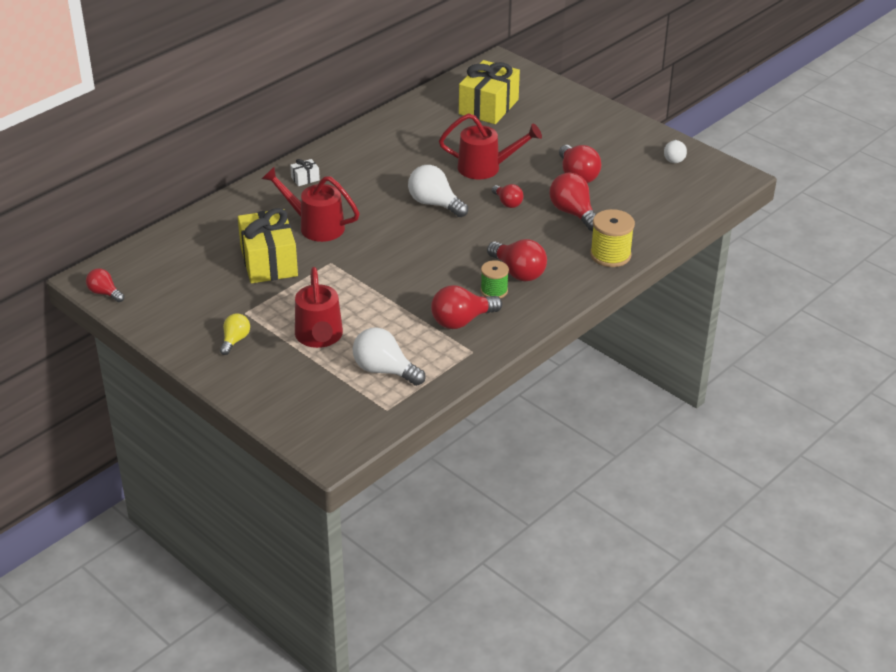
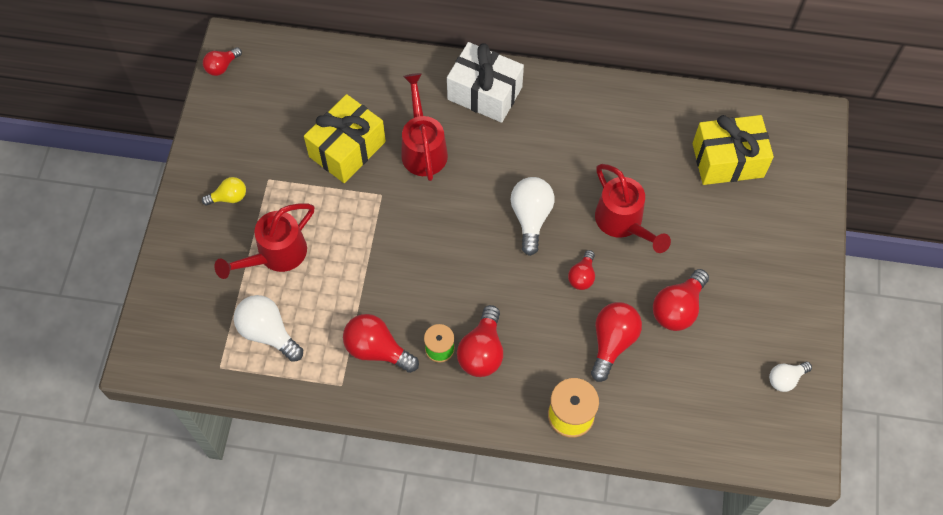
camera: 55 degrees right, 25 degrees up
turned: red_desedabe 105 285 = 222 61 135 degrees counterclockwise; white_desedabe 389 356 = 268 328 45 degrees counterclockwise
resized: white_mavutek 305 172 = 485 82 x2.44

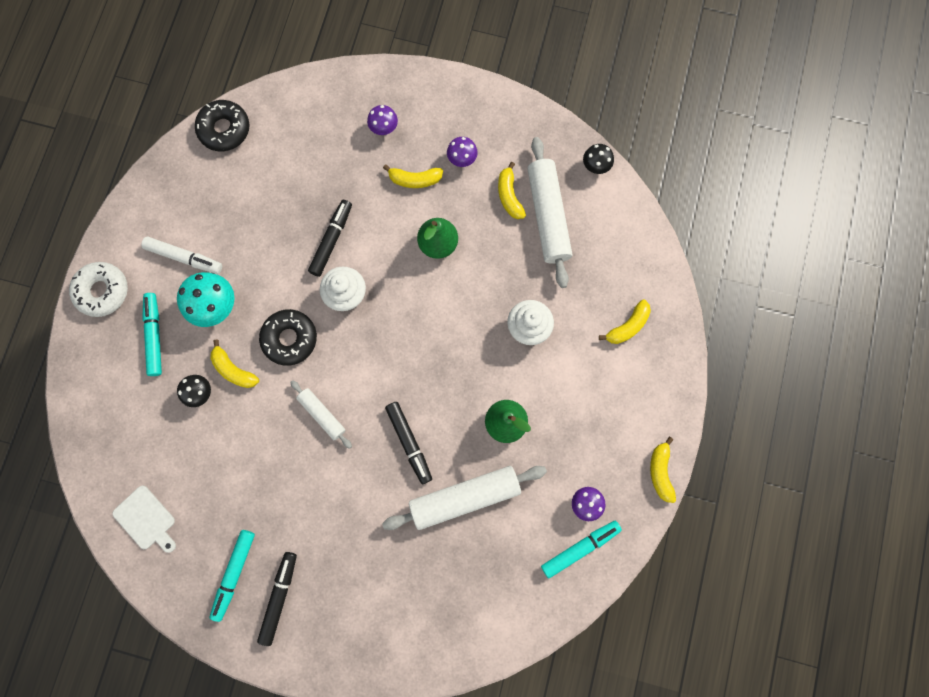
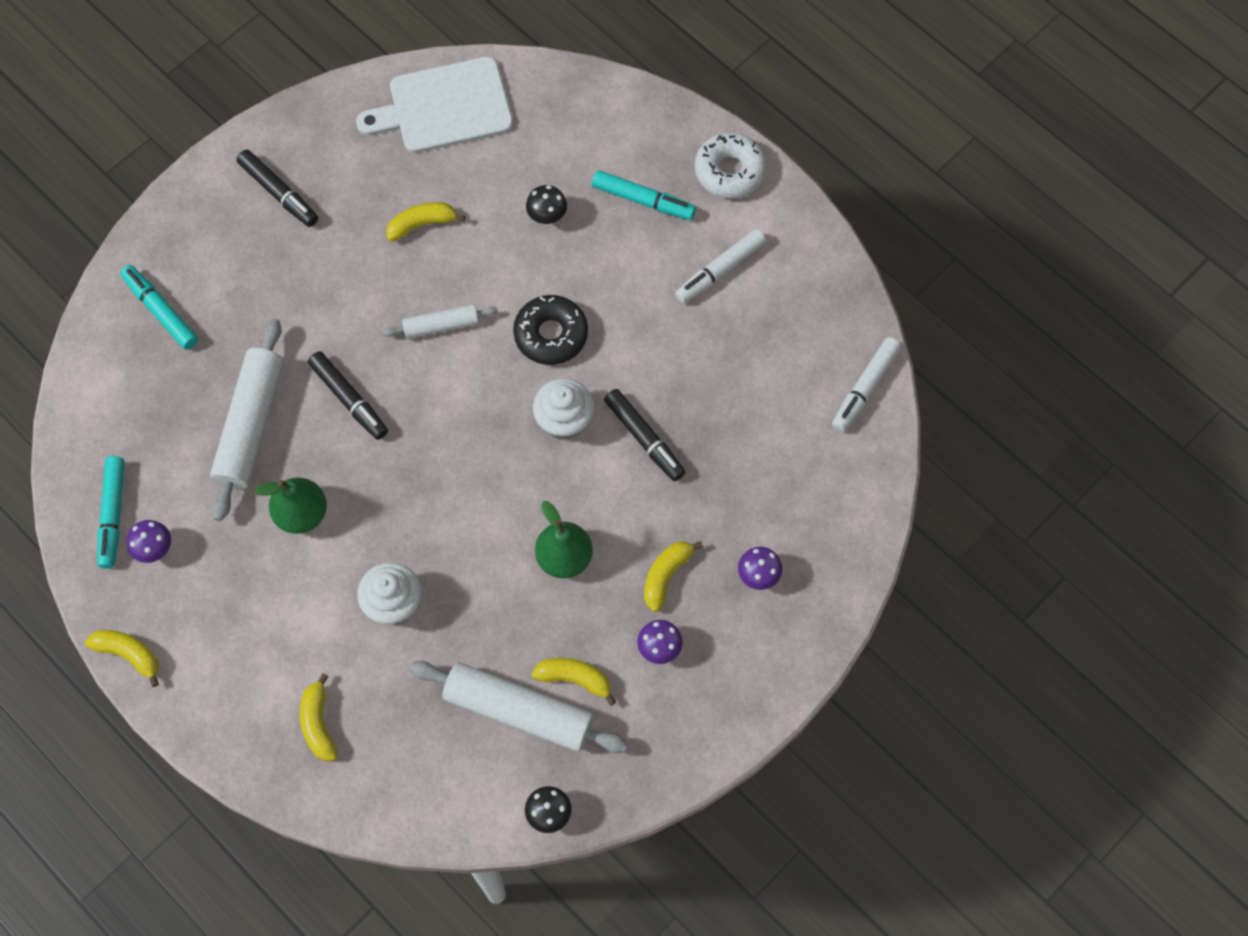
camera: 120 degrees right, 10 degrees down
removed: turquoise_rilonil 205 299
moved: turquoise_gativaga 232 576 to 159 307; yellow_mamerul 234 363 to 425 222
replaced: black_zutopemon 222 125 to white_gativaga 866 384
turned: black_gativaga 408 443 = 348 395 135 degrees counterclockwise
resized: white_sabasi 144 519 = 434 105 x1.77

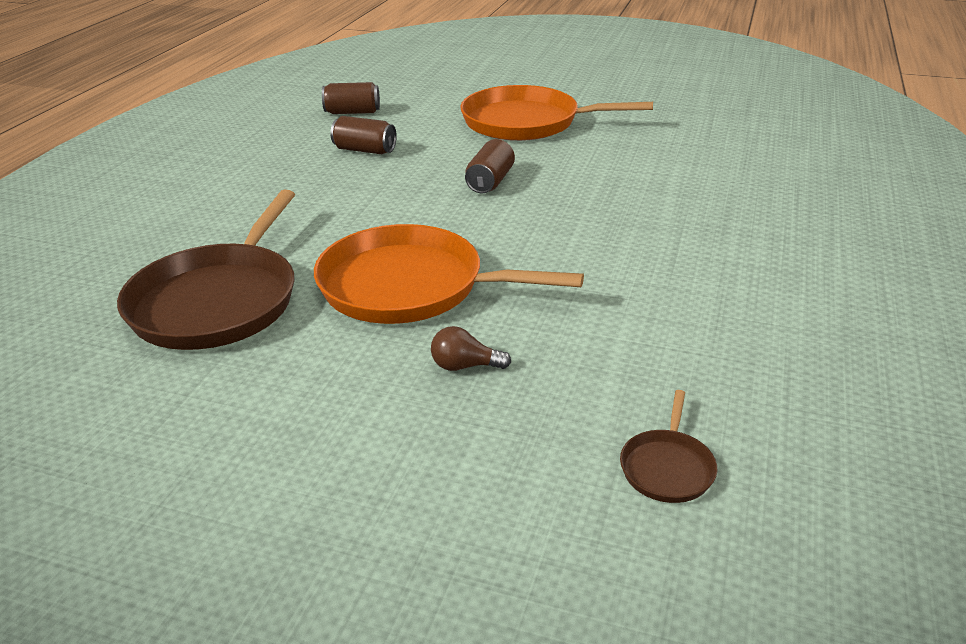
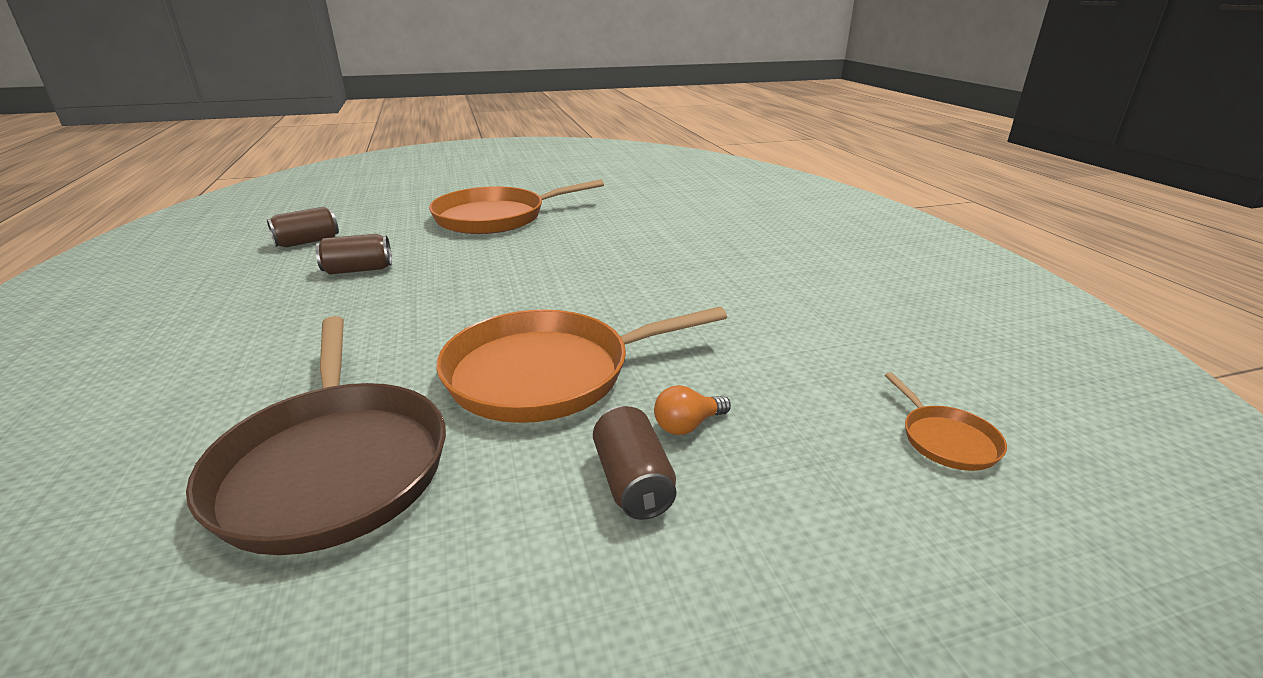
camera: 35 degrees left, 5 degrees down
moved: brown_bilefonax 490 166 to 634 463
recoloured: brown_desedabe 471 348 to orange_desedabe 692 410; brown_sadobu 668 446 to orange_sadobu 946 421

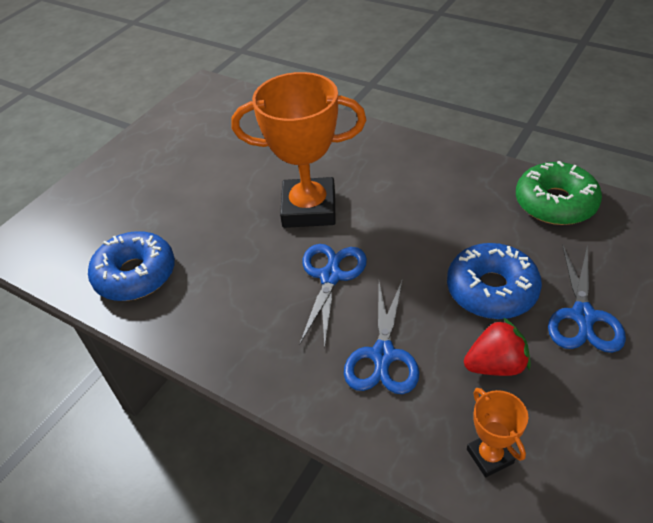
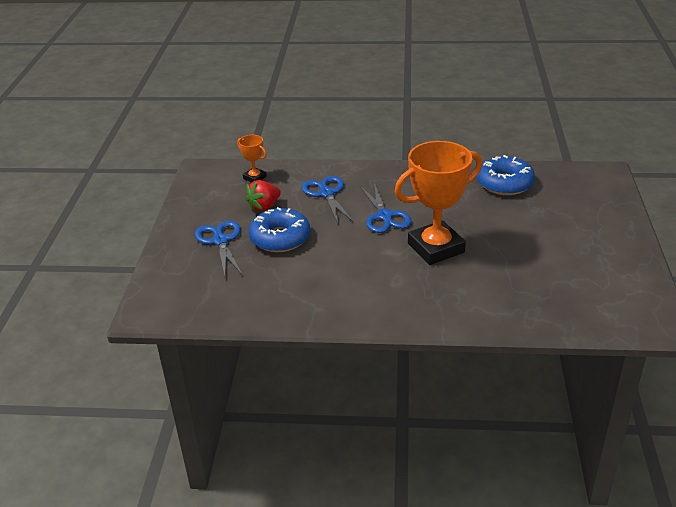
camera: 150 degrees right, 10 degrees down
removed: green_zutopemon 559 193

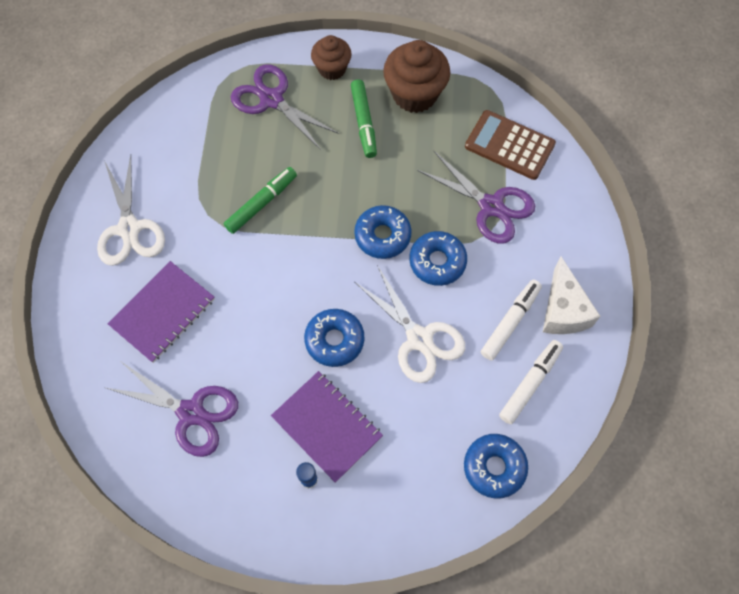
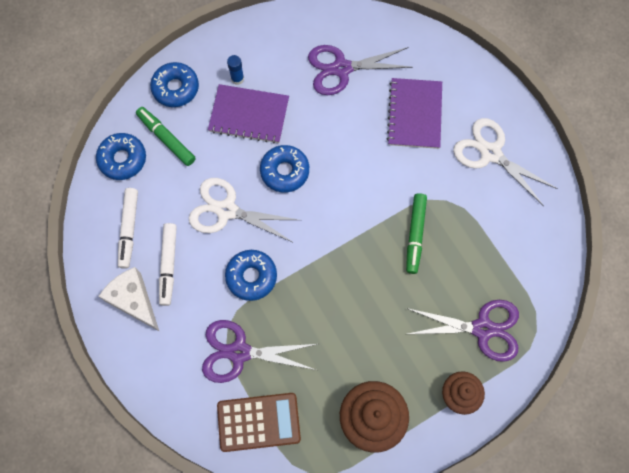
camera: 145 degrees right, 5 degrees up
moved: green_gativaga 364 119 to 166 136; blue_zutopemon 383 232 to 174 84

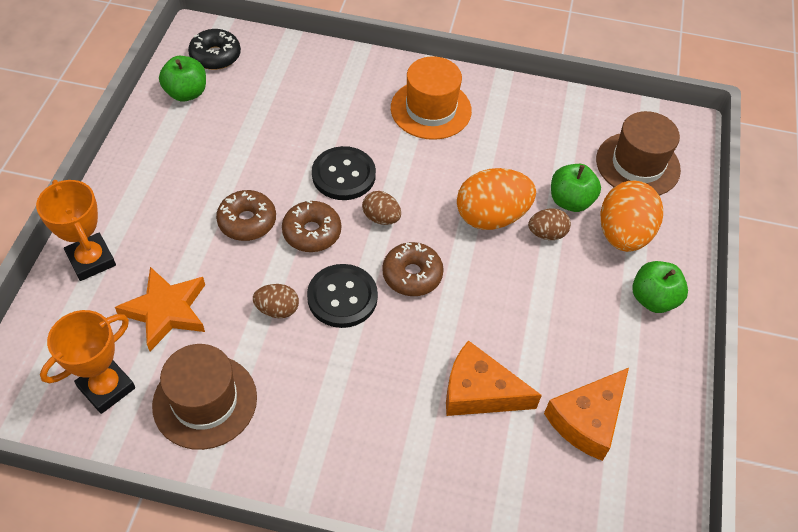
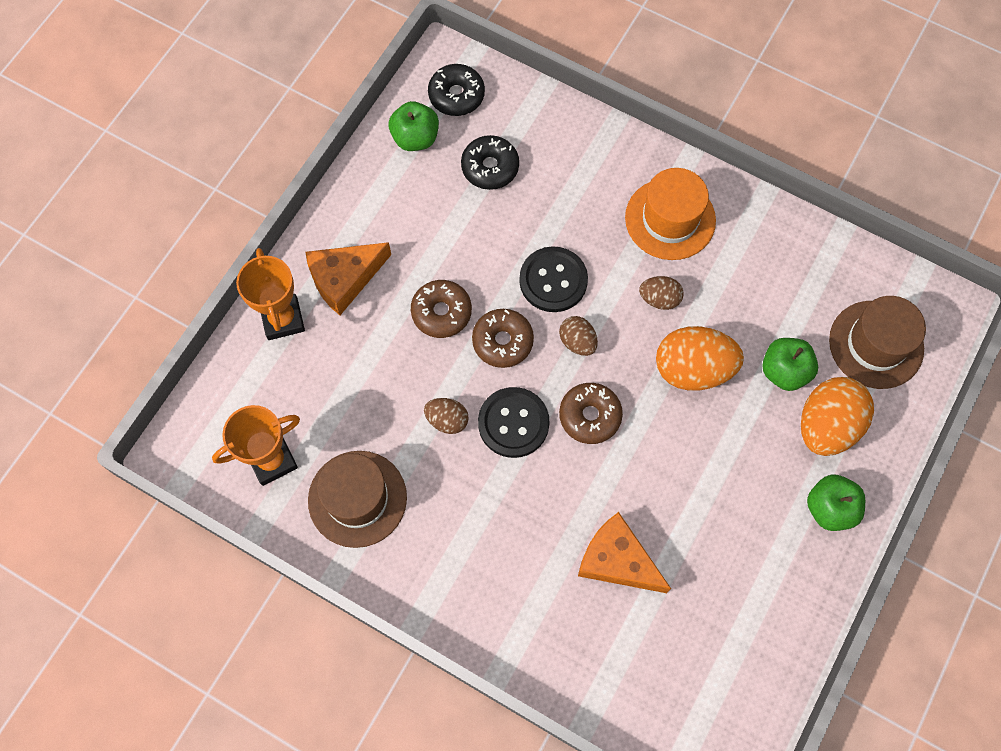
camera: 20 degrees right, 15 degrees up
removed: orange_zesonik 160 309
added: black_zutopemon 490 162
moved: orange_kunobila 586 414 to 348 278; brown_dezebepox 549 224 to 661 293

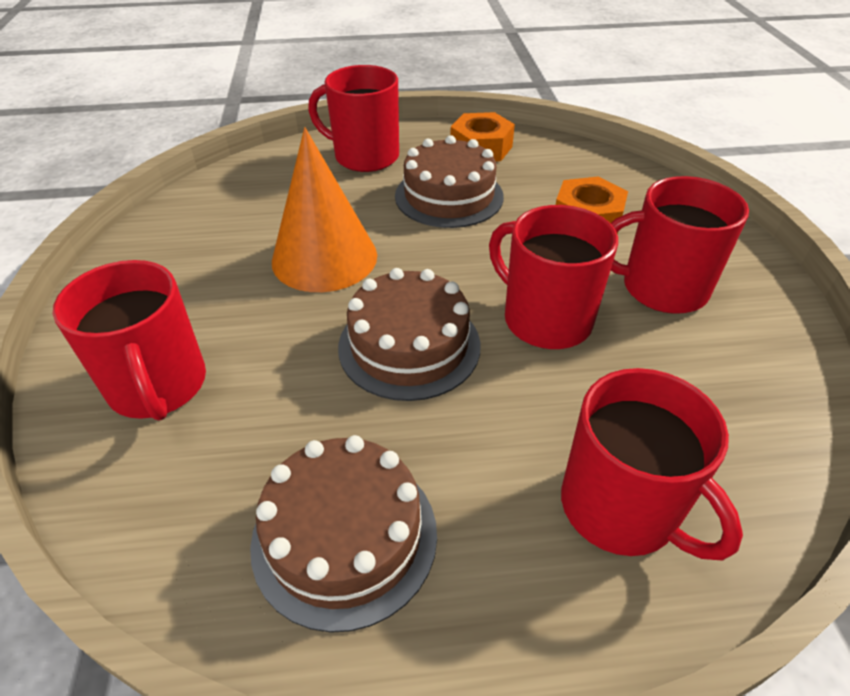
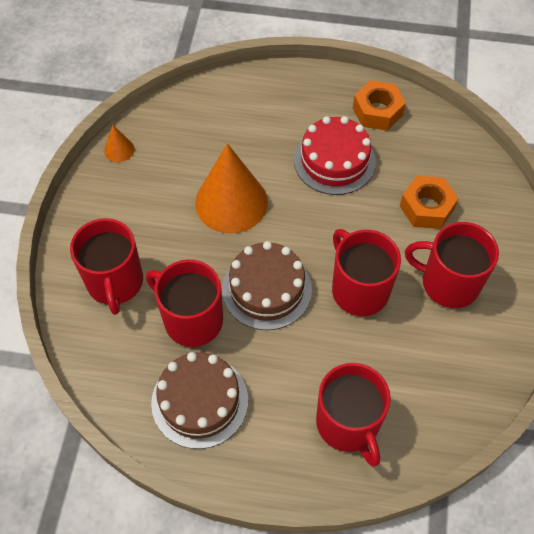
camera: 15 degrees right, 15 degrees up
added: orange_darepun 119 143
moved: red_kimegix 353 118 to 184 303
recoloured: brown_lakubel 449 181 to red_lakubel 335 155

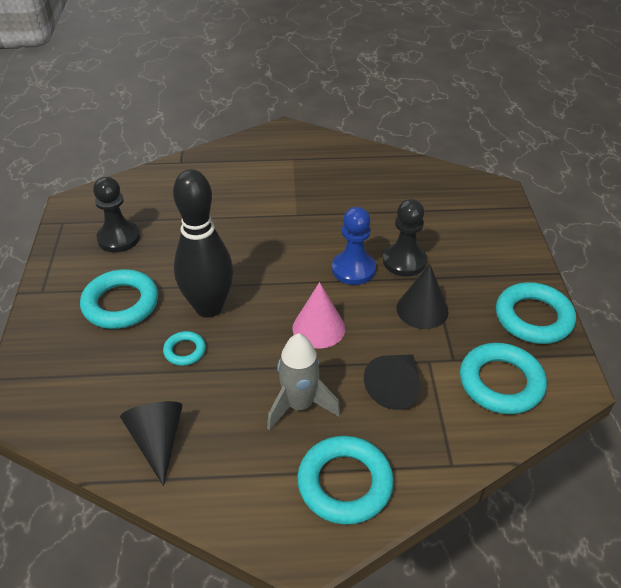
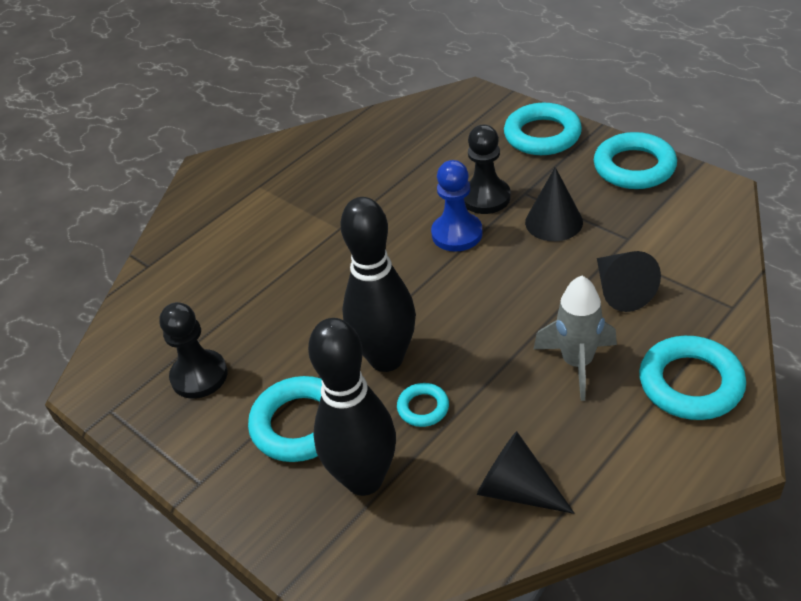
camera: 40 degrees left, 0 degrees up
removed: pink_darepun 319 315
added: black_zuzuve 352 407
moved: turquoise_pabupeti 503 378 to 543 129

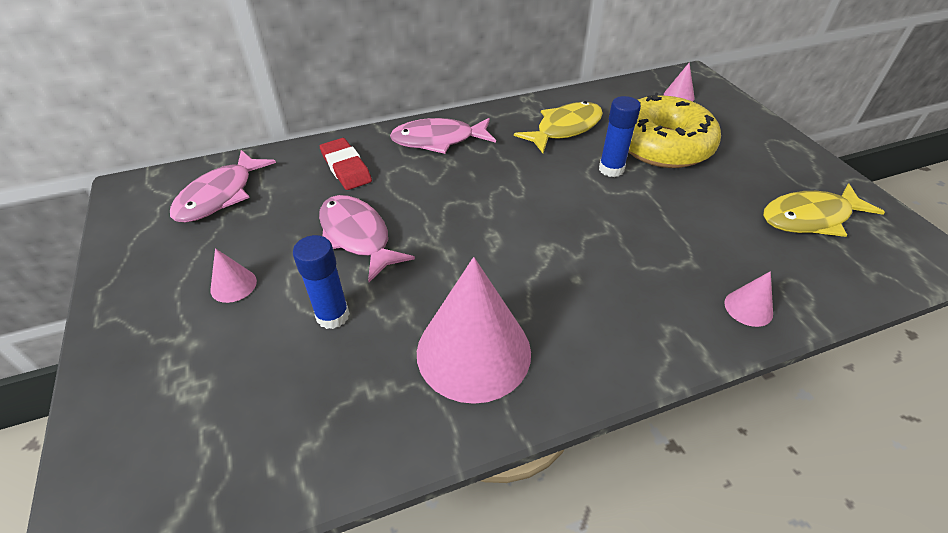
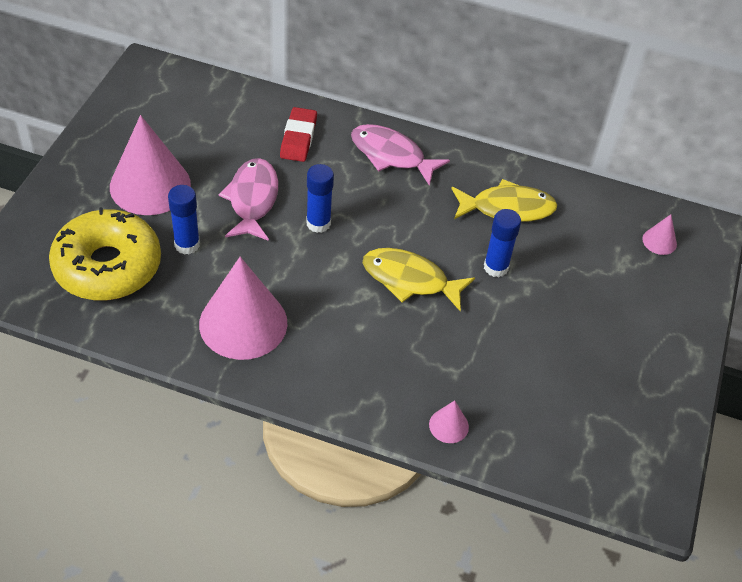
camera: 35 degrees right, 5 degrees up
removed: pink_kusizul 223 186
added: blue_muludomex 320 198
moved: yellow_zutopemon 675 130 to 105 254; yellow_kusizul 824 210 to 419 279
resized: pink_darepun 233 275 = 150 165 x2.32

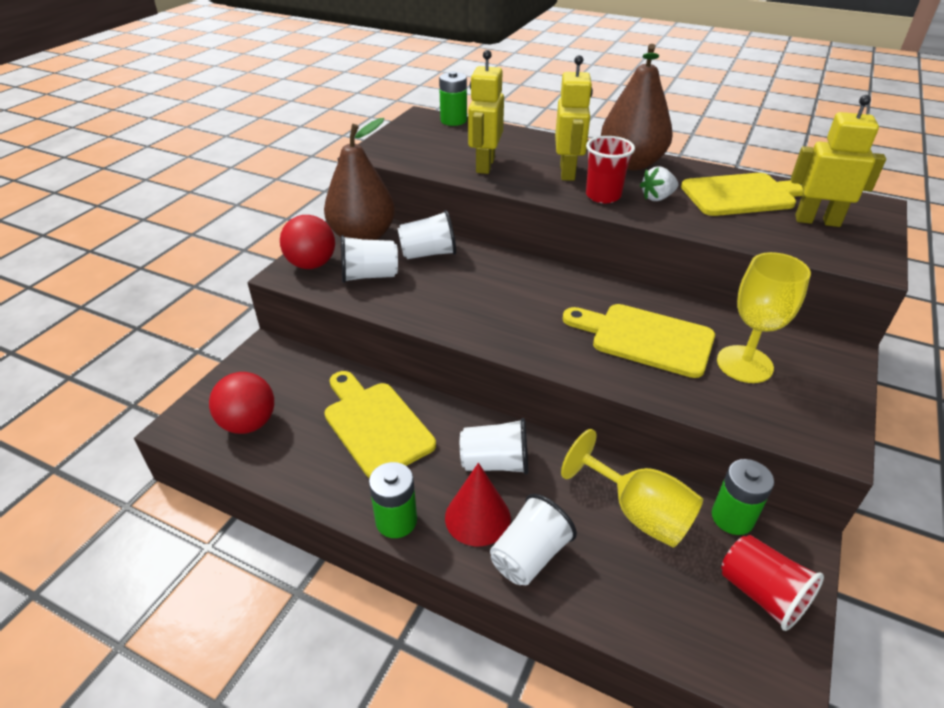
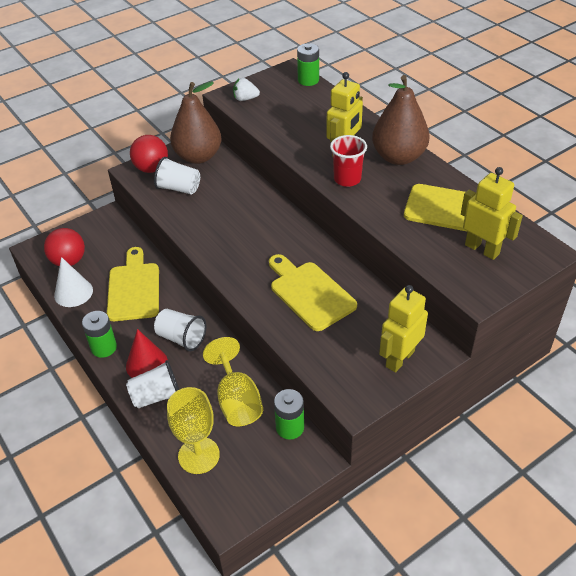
camera: 30 degrees right, 5 degrees up
removed: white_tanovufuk 426 234; red_tanovufuk 772 583
added: white_darepun 73 282
moved: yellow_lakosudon 764 317 to 193 430; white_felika 659 183 to 246 89; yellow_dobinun 486 112 to 403 329

